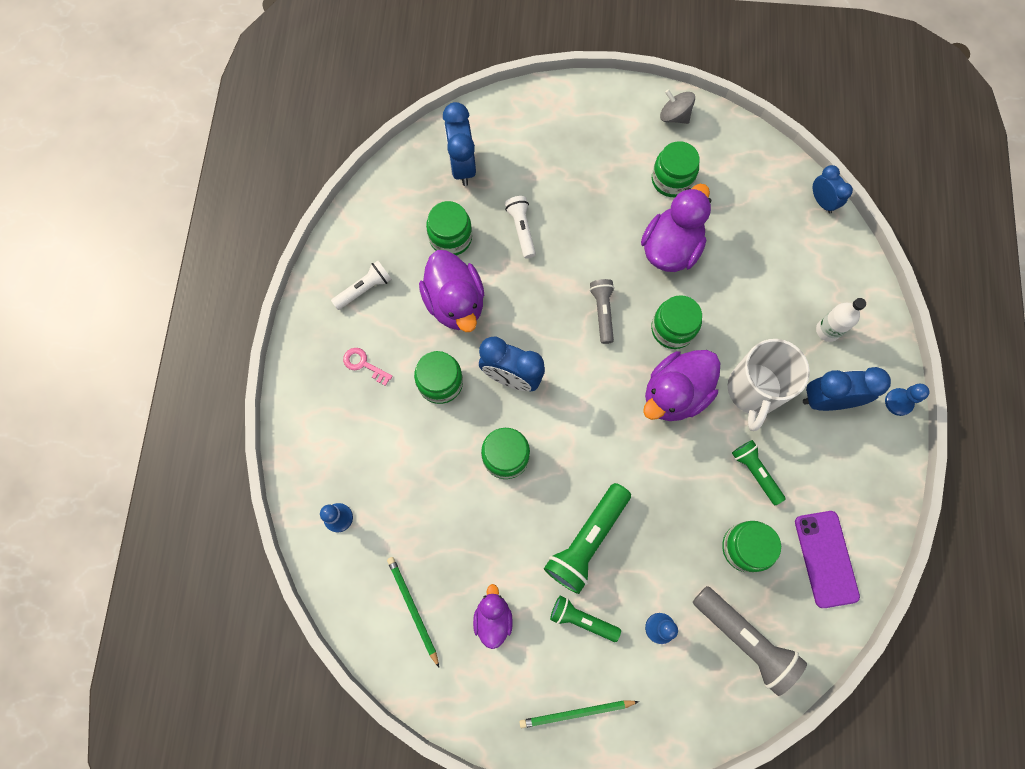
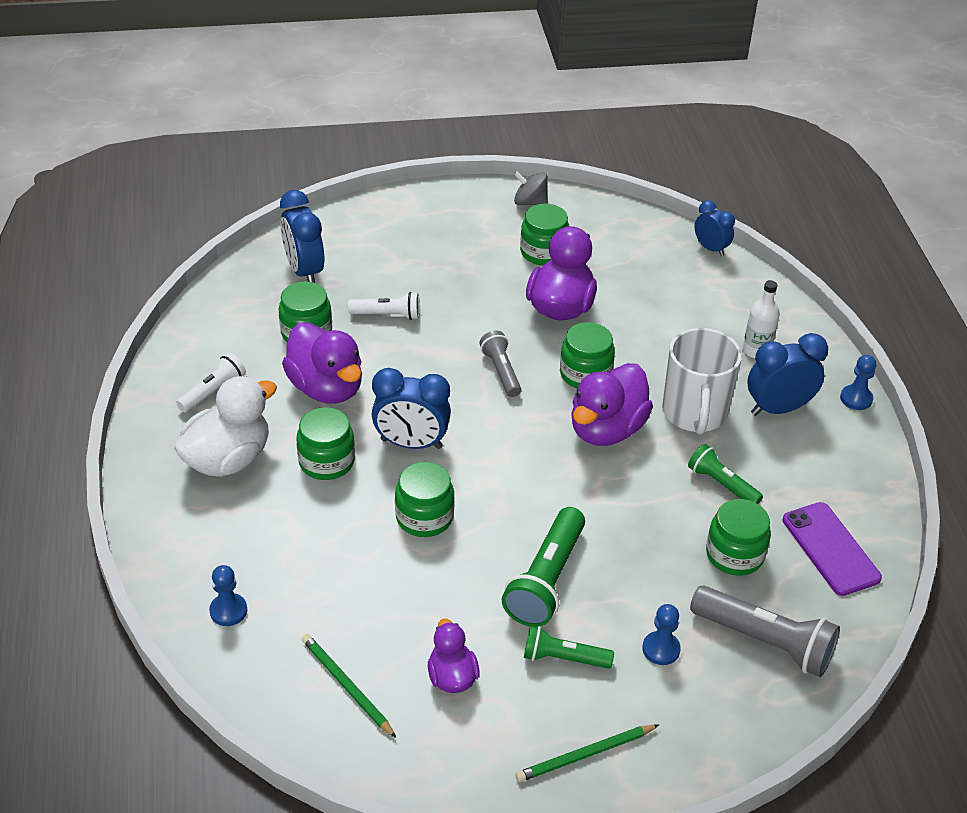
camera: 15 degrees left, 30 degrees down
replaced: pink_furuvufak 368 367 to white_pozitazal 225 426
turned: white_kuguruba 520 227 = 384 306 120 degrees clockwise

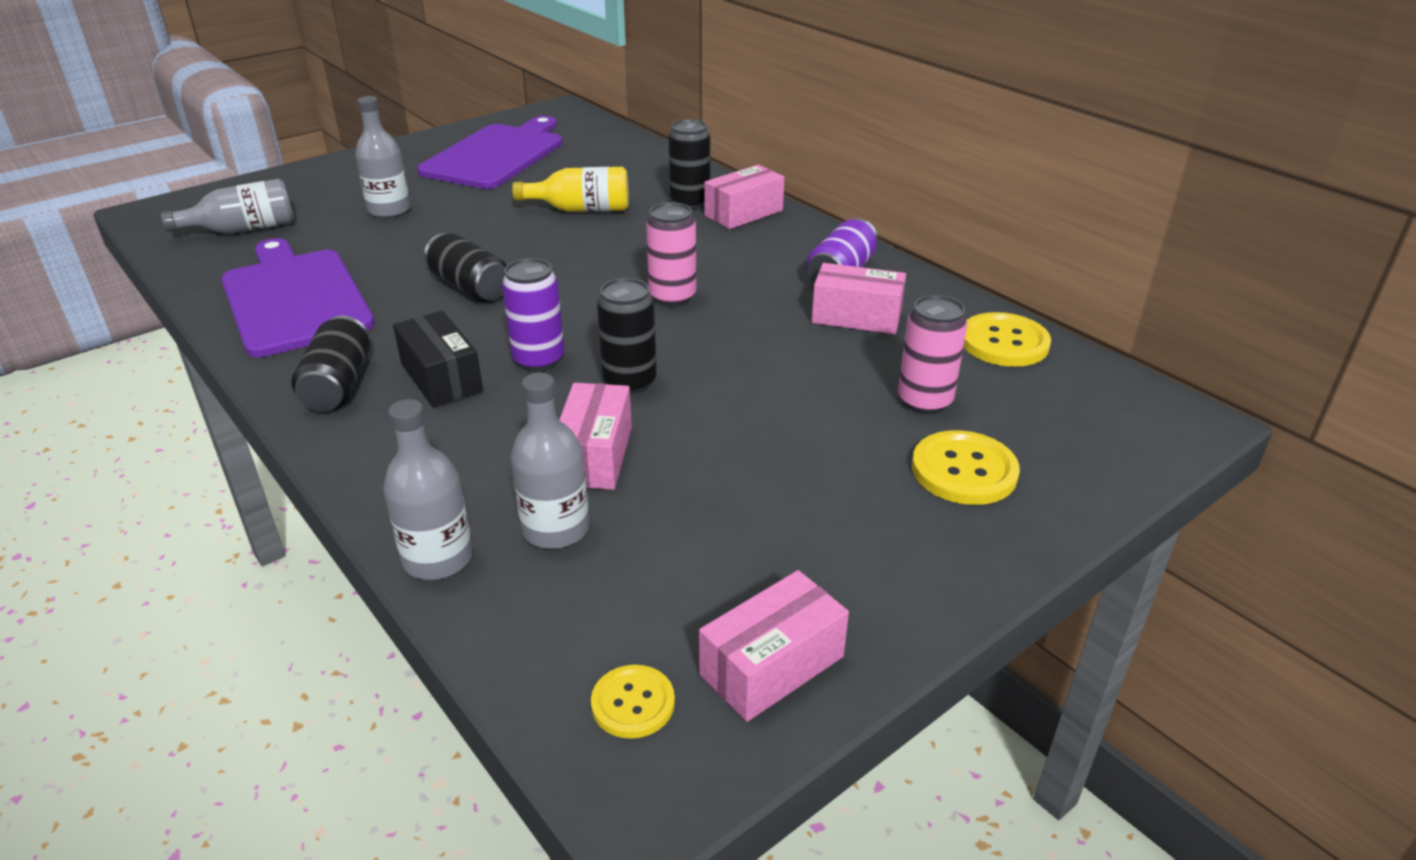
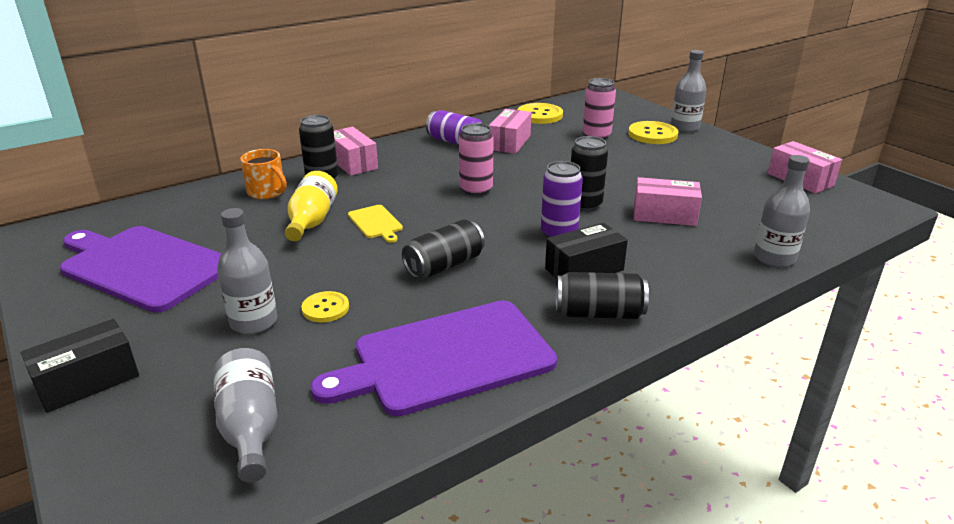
camera: 85 degrees left, 5 degrees down
added: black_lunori 80 366; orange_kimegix 263 174; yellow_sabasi 375 224
moved: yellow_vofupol 633 702 to 325 306; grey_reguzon 550 461 to 688 91

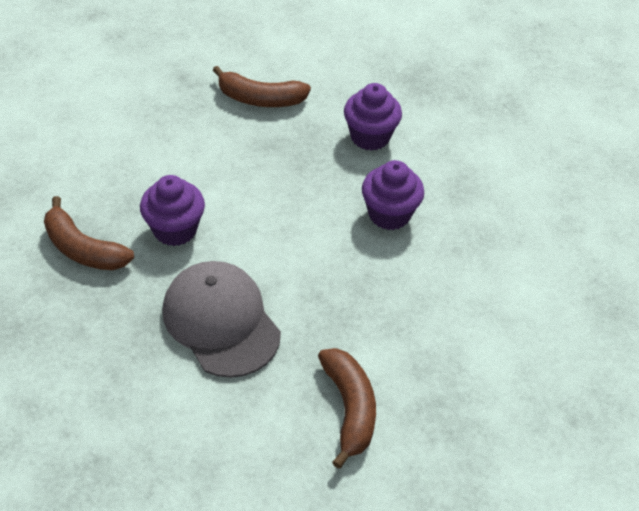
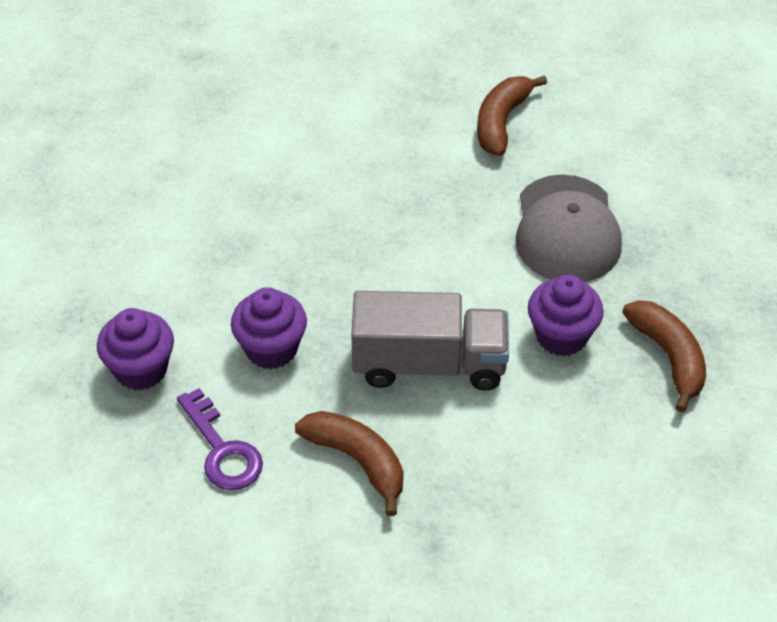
camera: 145 degrees left, 0 degrees up
added: purple_furuvufak 220 439; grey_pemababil 430 341
moved: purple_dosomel 393 195 to 135 349

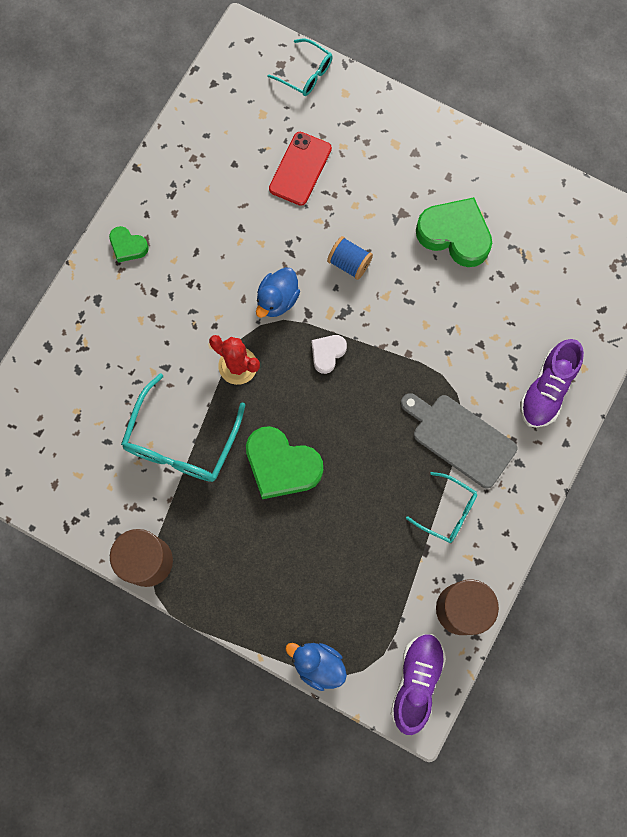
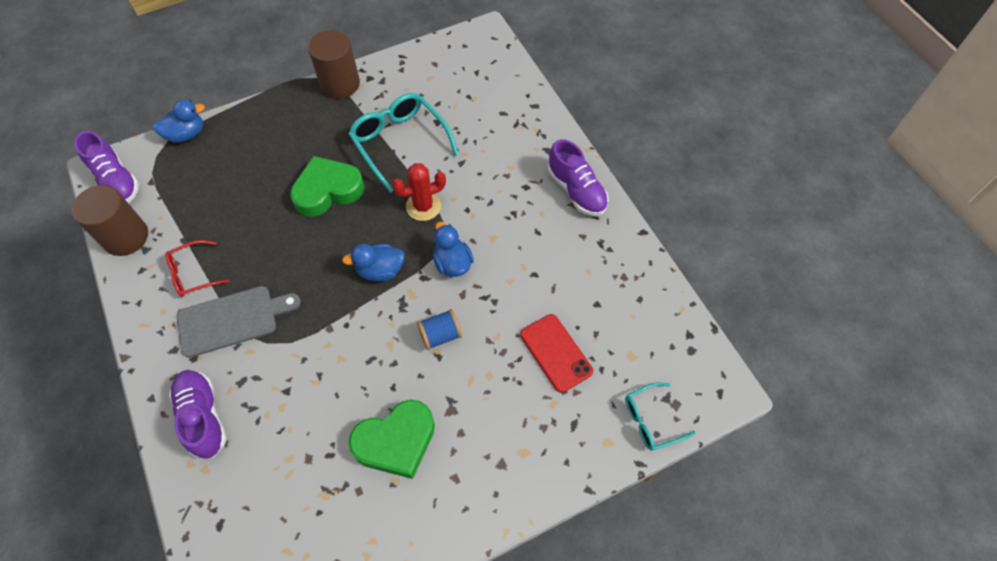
camera: 125 degrees right, 15 degrees down
replaced: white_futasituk 329 354 to blue_pozitazal 373 262; green_futasituk 129 244 to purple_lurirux 578 177
recoloured: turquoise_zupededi 441 507 to red_zupededi 197 268

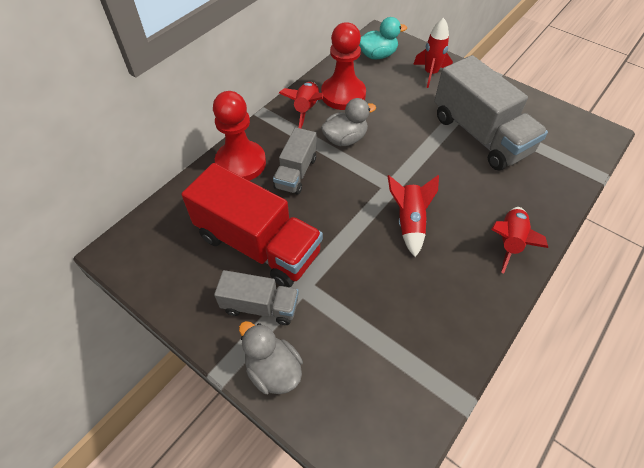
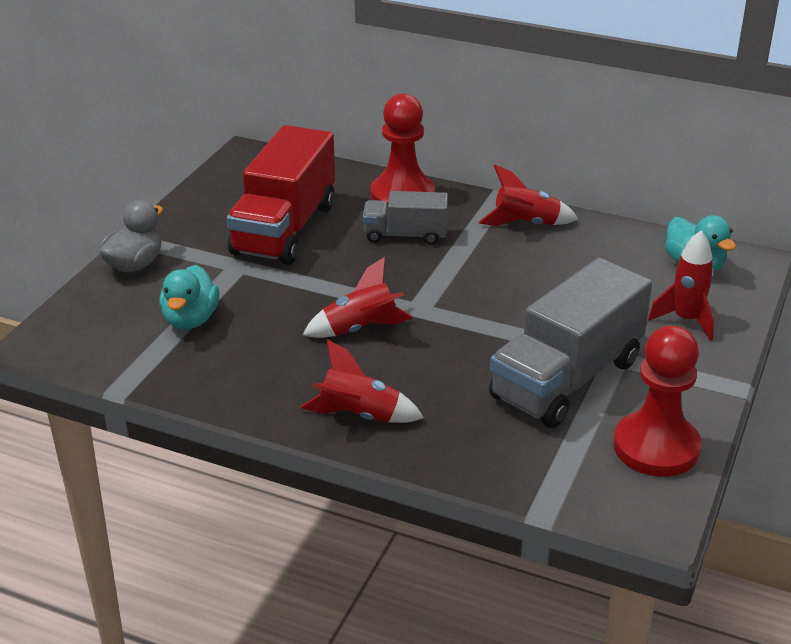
camera: 75 degrees right, 20 degrees down
removed: grey_pemababil 256 297; grey_pozitazal 348 122
added: turquoise_pozitazal 189 297
moved: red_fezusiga 343 66 to 657 401

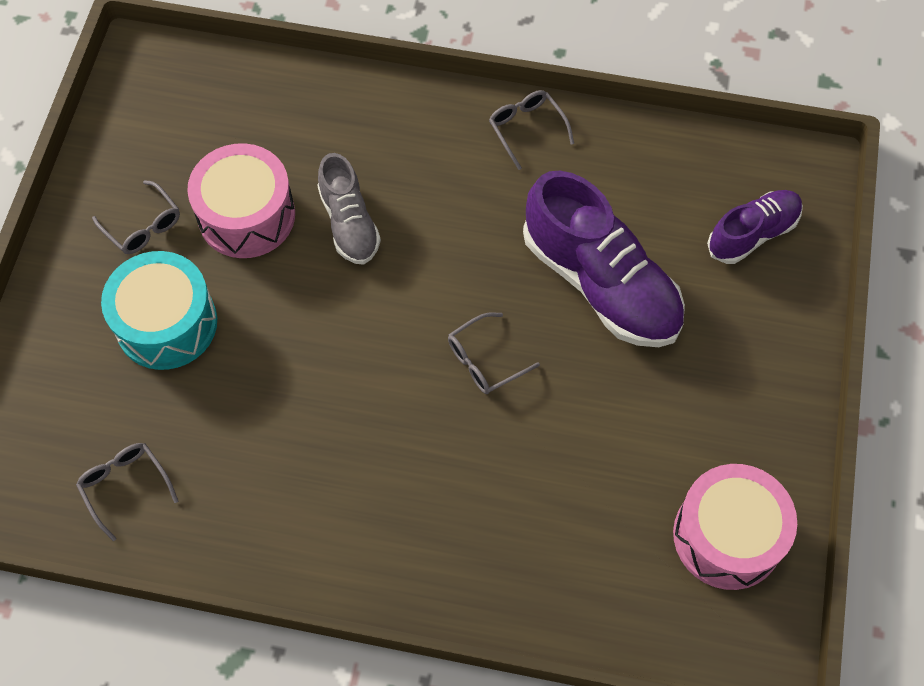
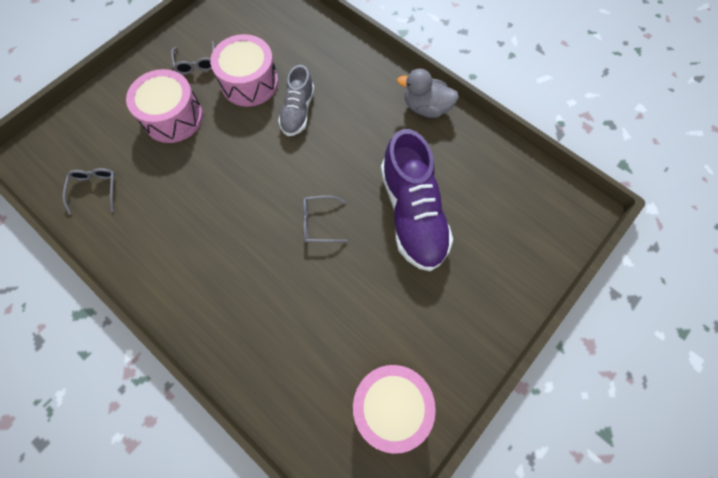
camera: 30 degrees right, 5 degrees up
removed: purple_lurirux 755 227
replaced: grey_zupededi 531 130 to grey_pozitazal 428 93
recoloured: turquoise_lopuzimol 159 310 to pink_lopuzimol 164 106

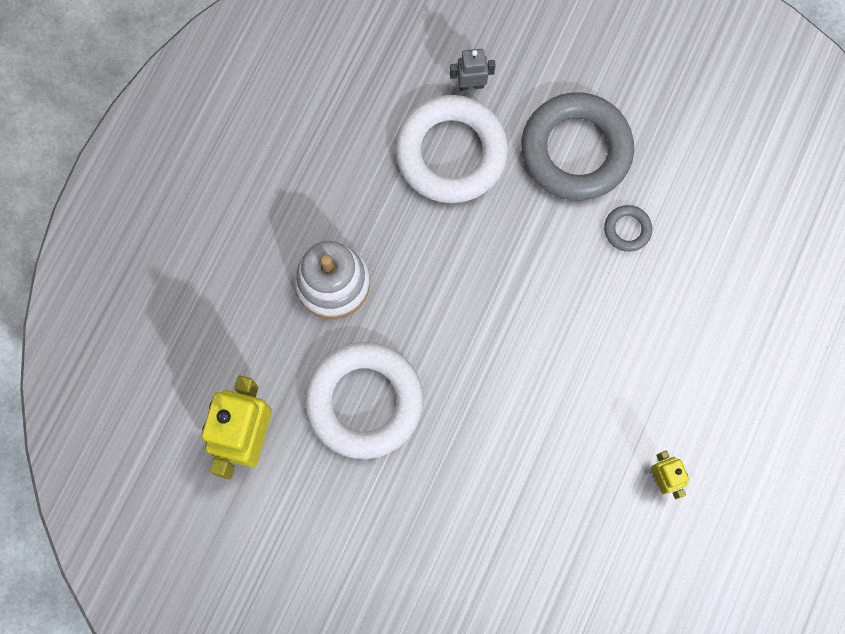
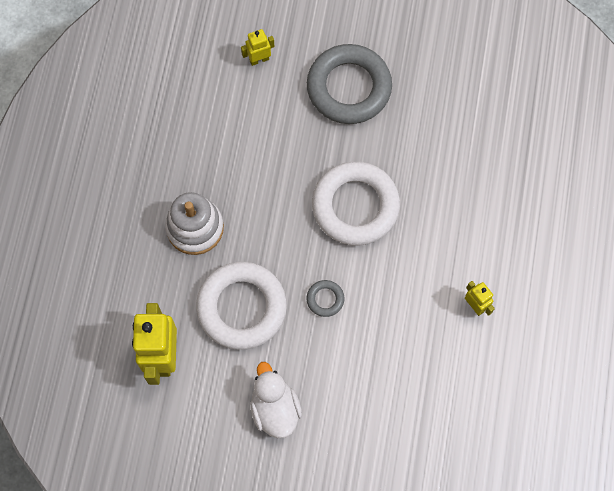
camera: 15 degrees left, 5 degrees down
added: white_pozitazal 276 400
moved: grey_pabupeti 628 228 to 325 298; white_pabupeti 451 149 to 356 203
recoloured: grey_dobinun 473 70 to yellow_dobinun 257 47

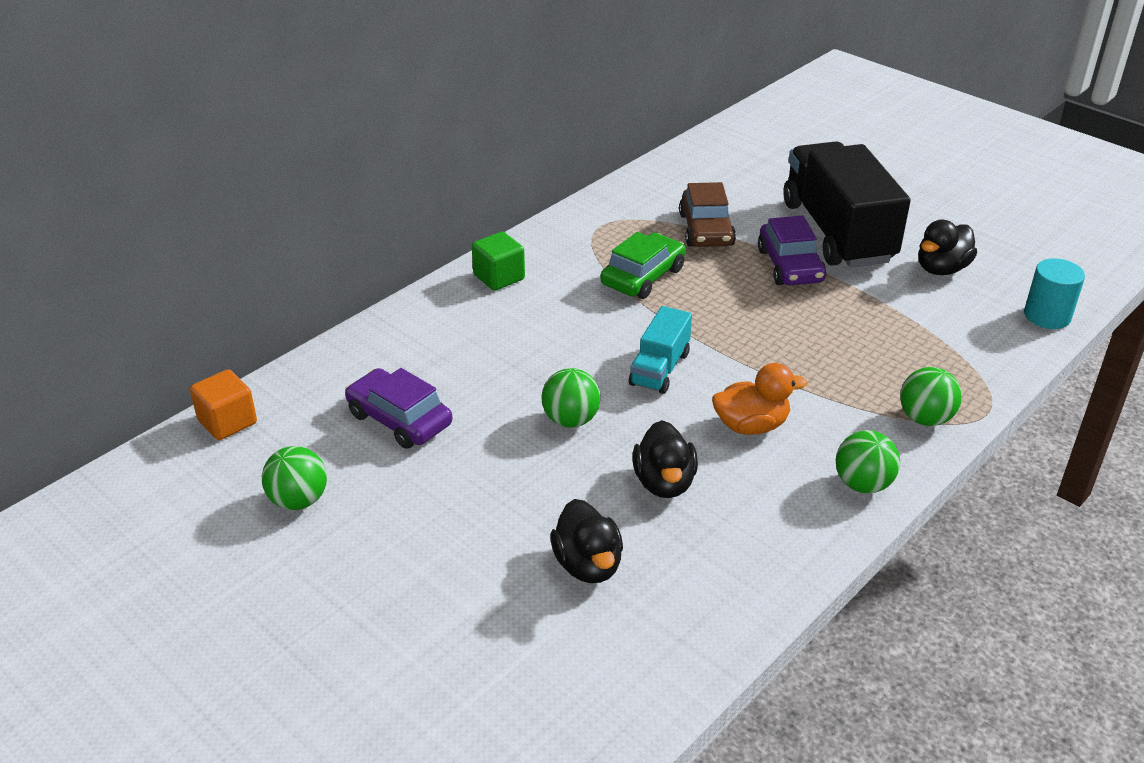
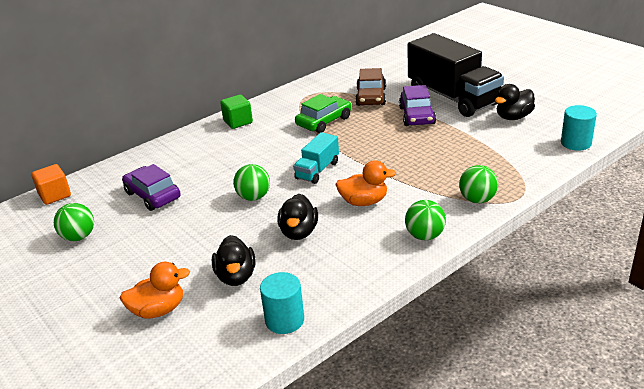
camera: 10 degrees right, 5 degrees down
added: orange_pozitazal 155 290; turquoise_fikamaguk 282 303
turned: black_pemababil 847 204 = 456 75 150 degrees clockwise

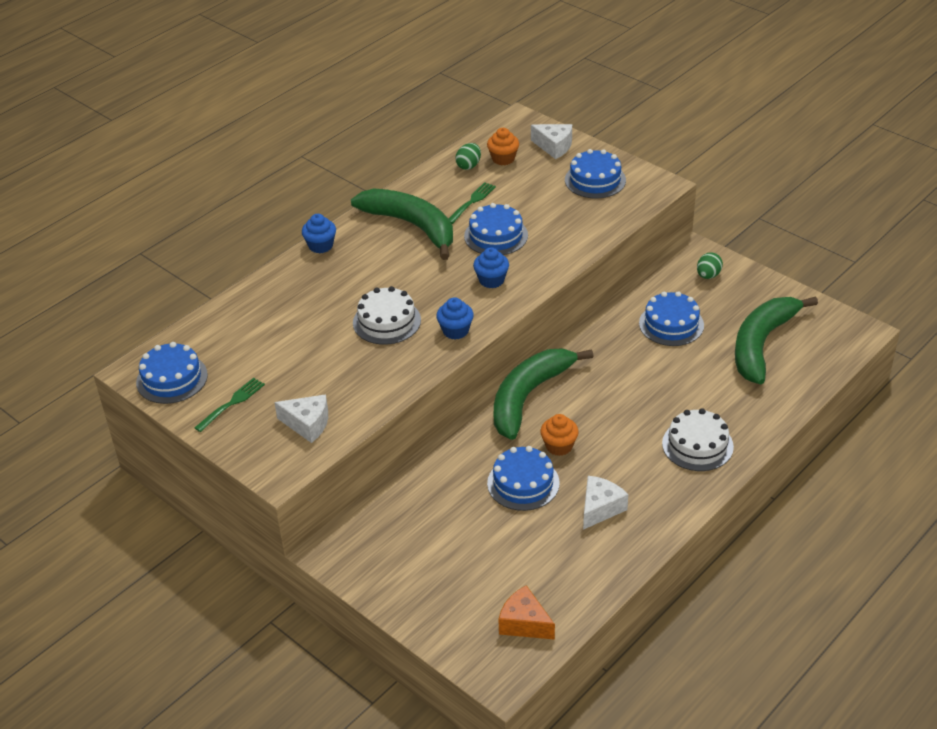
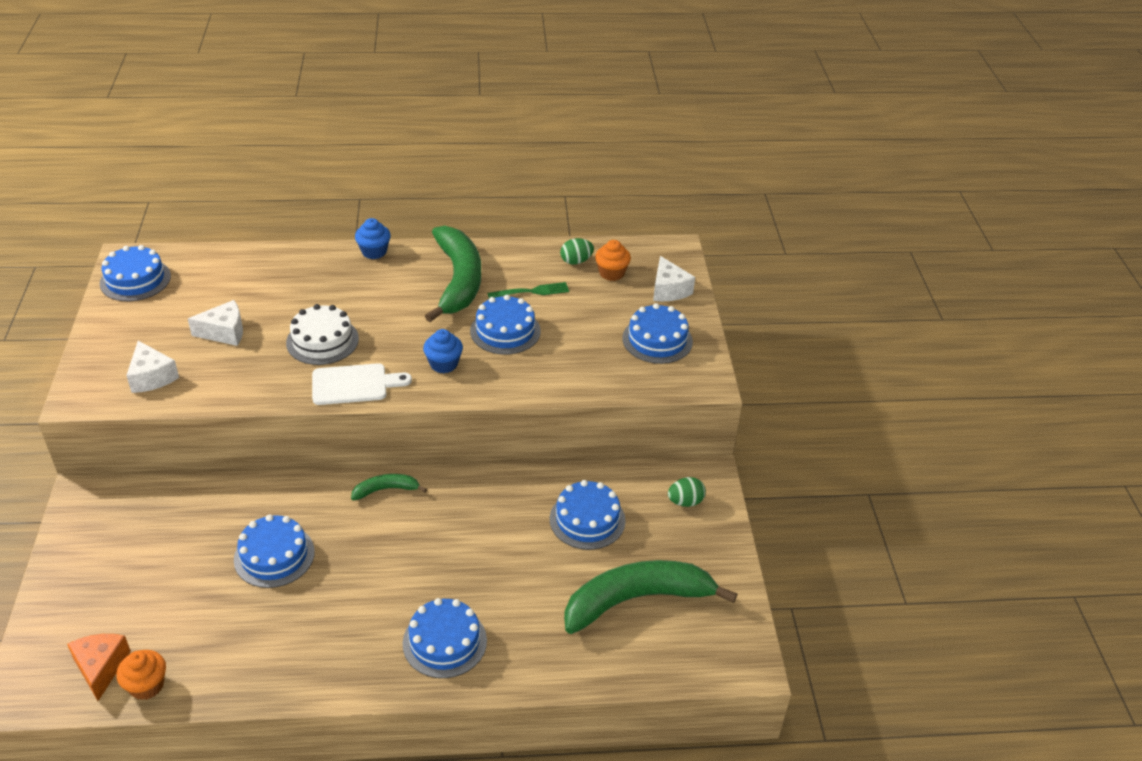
camera: 40 degrees right, 0 degrees up
removed: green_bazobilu 230 405
moved: orange_dosomel 559 435 to 141 675; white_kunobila 605 503 to 215 323
replaced: blue_dosomel 455 318 to white_sabasi 362 384
recoloured: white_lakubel 698 439 to blue_lakubel 445 638
resized: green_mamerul 544 394 = 389 487 x0.46

